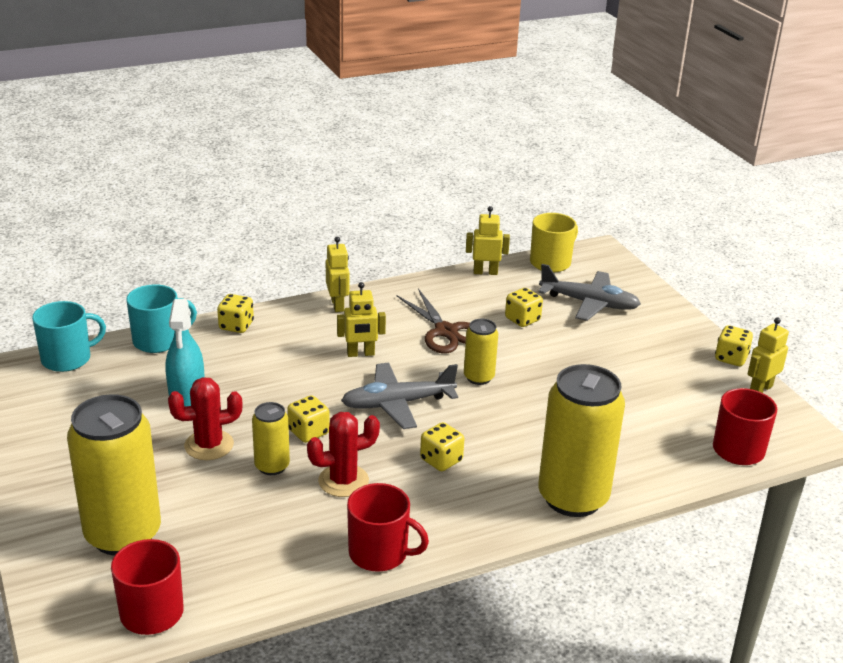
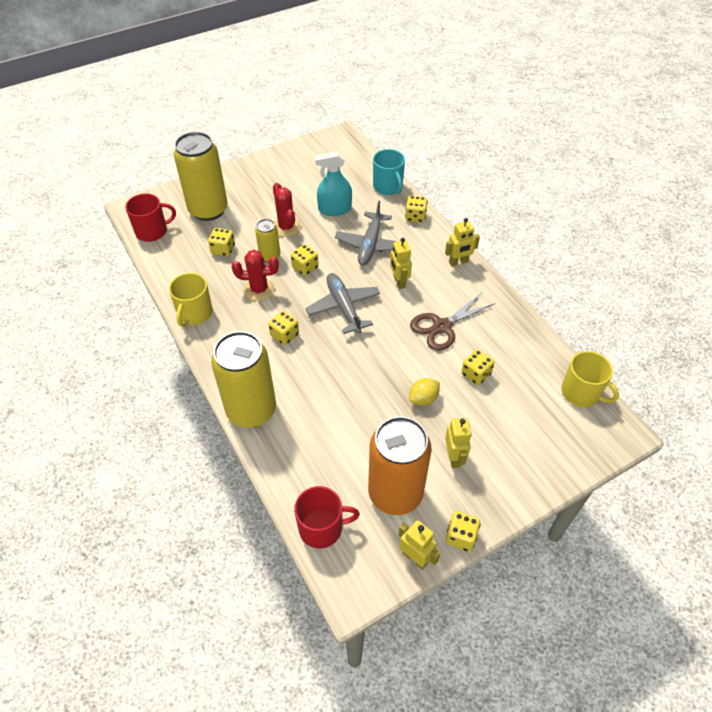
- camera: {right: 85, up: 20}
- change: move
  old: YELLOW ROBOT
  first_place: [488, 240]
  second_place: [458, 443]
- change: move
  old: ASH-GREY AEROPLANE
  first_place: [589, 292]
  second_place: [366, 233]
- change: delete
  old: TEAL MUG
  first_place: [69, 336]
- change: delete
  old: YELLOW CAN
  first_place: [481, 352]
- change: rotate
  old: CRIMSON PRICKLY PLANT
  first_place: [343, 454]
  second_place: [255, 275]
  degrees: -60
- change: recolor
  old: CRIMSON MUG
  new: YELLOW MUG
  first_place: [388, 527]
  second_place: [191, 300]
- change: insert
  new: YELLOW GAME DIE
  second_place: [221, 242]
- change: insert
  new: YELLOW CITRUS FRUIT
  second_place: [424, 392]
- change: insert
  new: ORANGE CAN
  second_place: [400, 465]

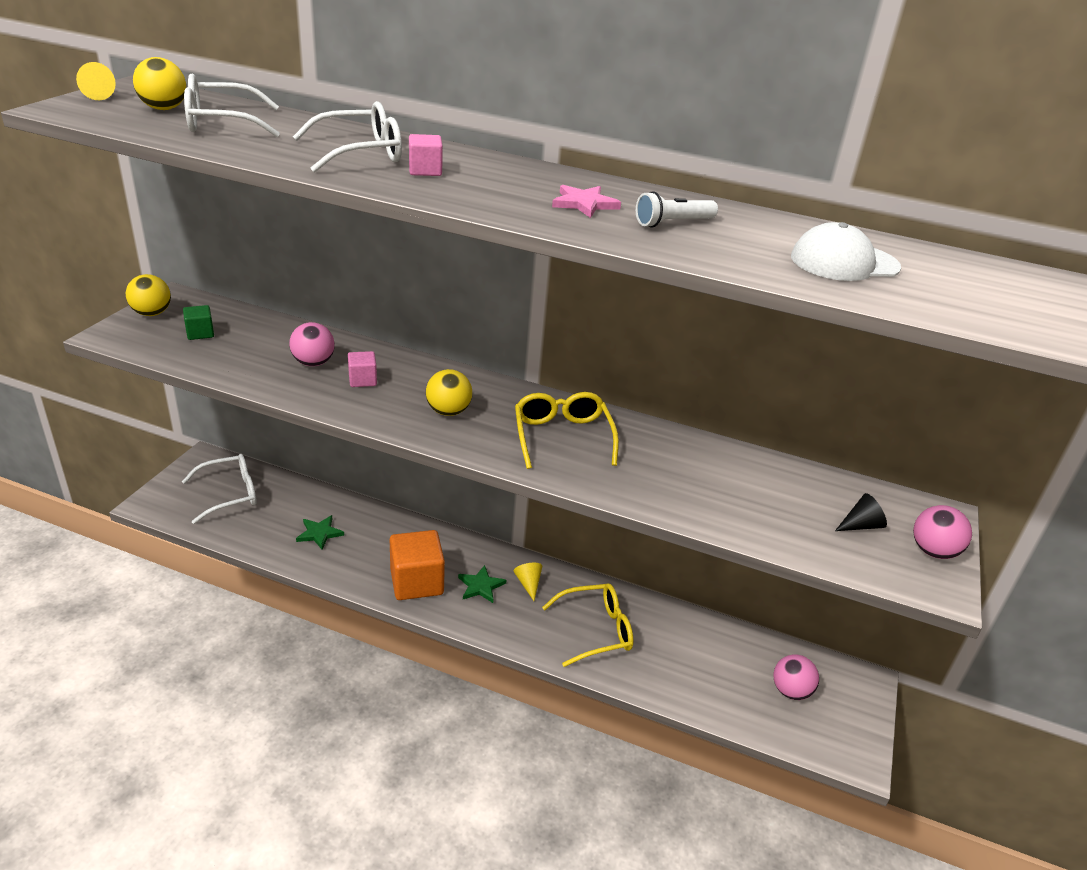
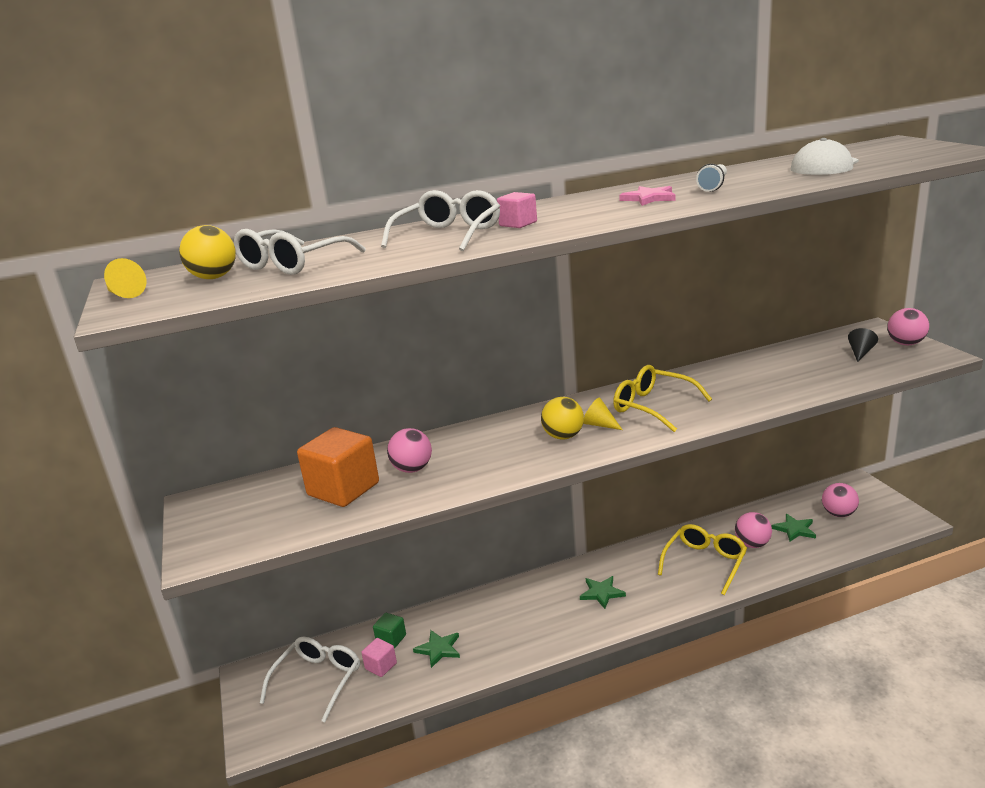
- camera: {right: -35, up: -10}
- change: delete
  old: YELLOW PLAY BALL
  first_place: [148, 295]
- change: move
  old: GREEN BLOCK
  first_place: [198, 322]
  second_place: [389, 631]
- change: move
  old: ROSY BLOCK
  first_place: [362, 369]
  second_place: [379, 657]
- change: move
  old: ORANGE BLOCK
  first_place: [417, 565]
  second_place: [338, 467]
- change: move
  old: YELLOW CONE SHAPE
  first_place: [528, 582]
  second_place: [602, 413]
- change: insert
  new: ROSY PLAY BALL
  second_place: [753, 530]
- change: insert
  new: GREEN FIVE-POINTED STAR
  second_place: [794, 528]

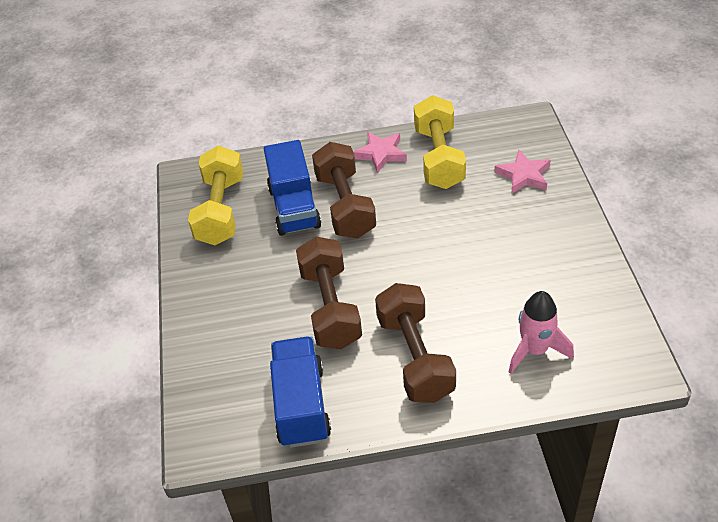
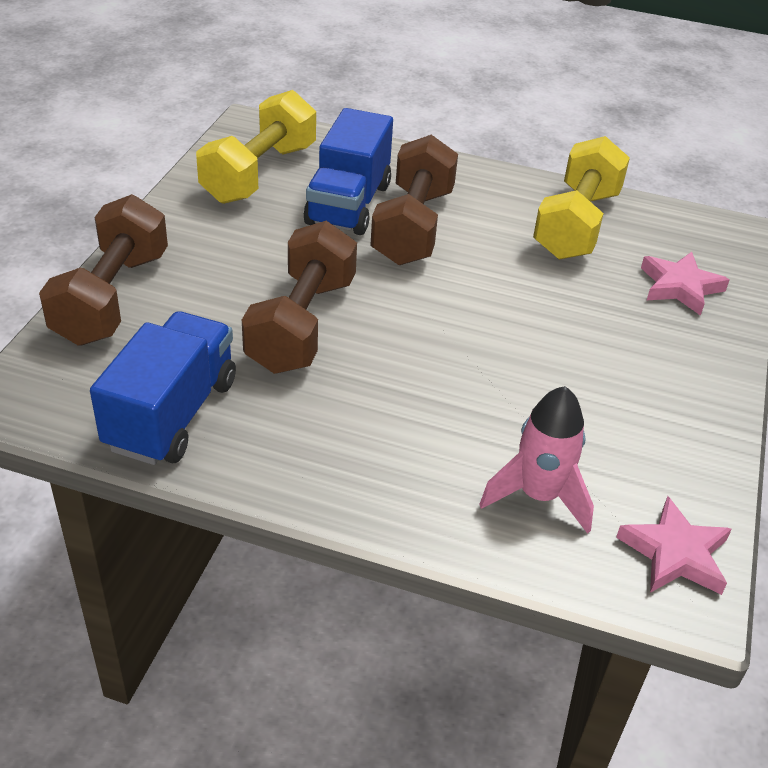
- camera: {right: 20, up: -5}
- change: move
  old: ROSY FIVE-POINTED STAR
  first_place: [380, 152]
  second_place: [674, 545]
- change: move
  old: RUSSET HAND WEIGHT
  first_place: [415, 343]
  second_place: [103, 270]

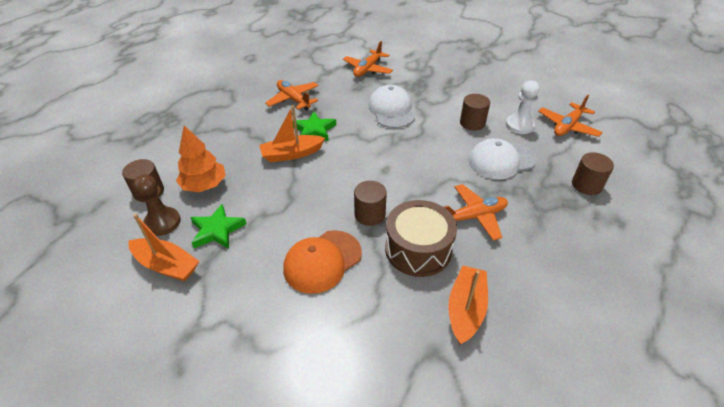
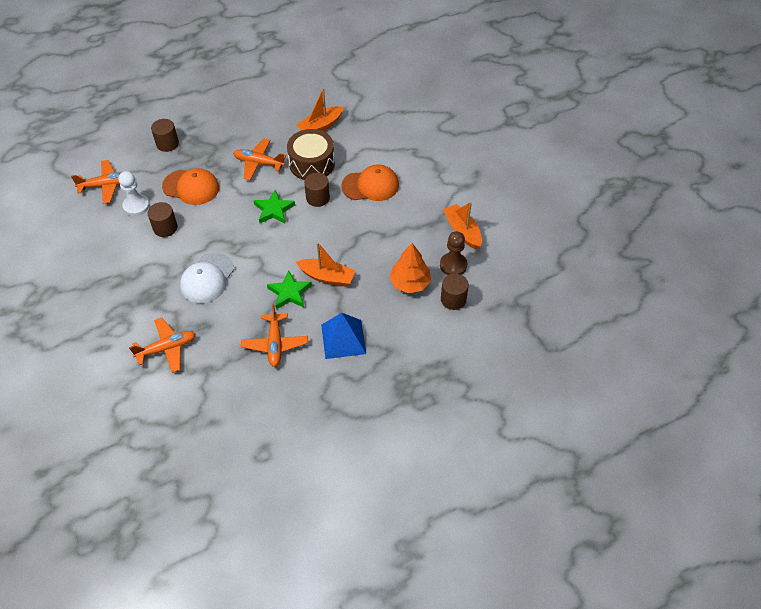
- camera: {right: -145, up: 10}
- change: recolor
  old: SNOW-WHITE PEAKED CAP
  new: ORANGE PEAKED CAP
  first_place: [502, 159]
  second_place: [190, 186]
- change: move
  old: GREEN FIVE-POINTED STAR
  first_place: [218, 226]
  second_place: [274, 206]
- change: insert
  new: ROYAL BLUE PYRAMID
  second_place: [343, 336]

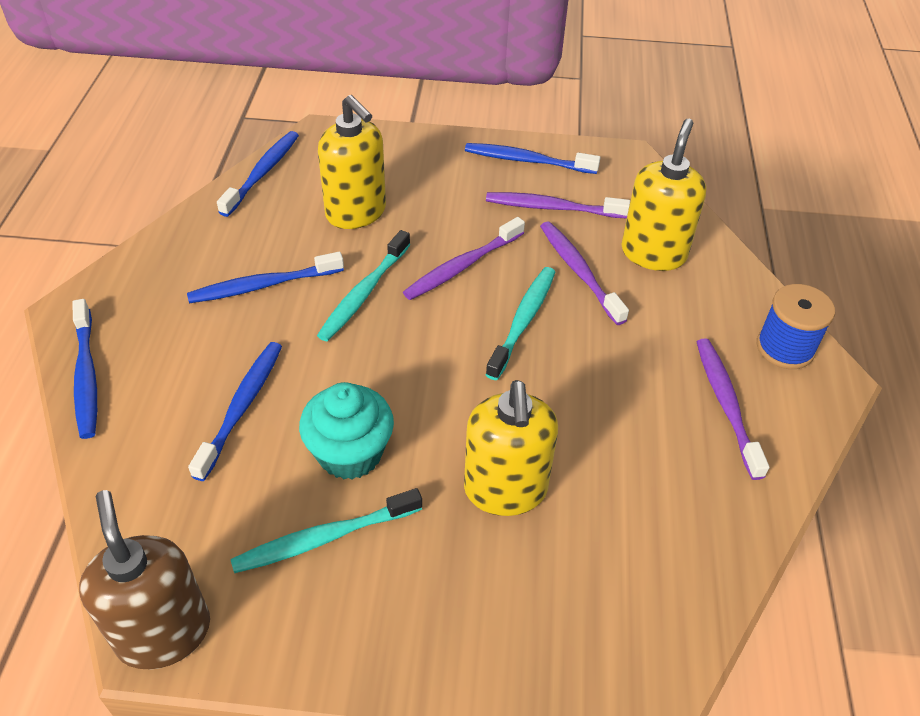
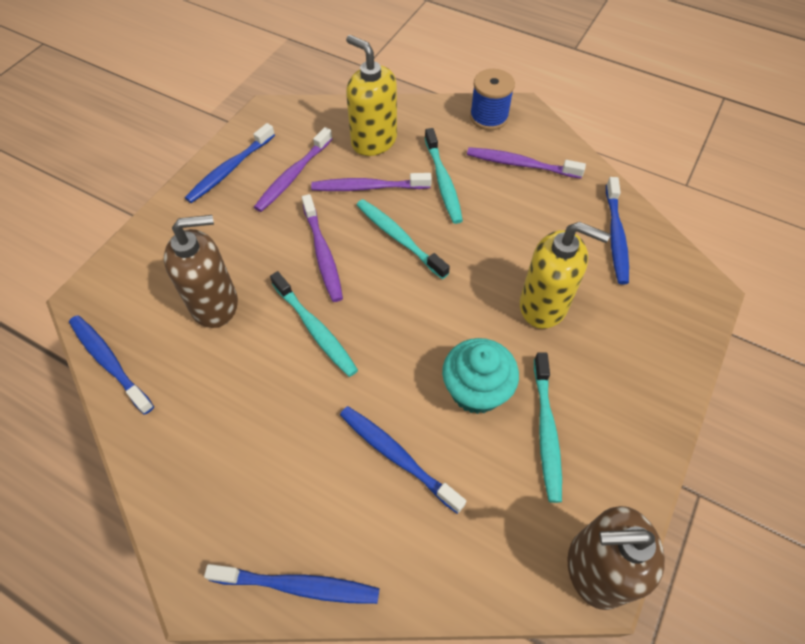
- camera: {right: -65, up: 10}
- change: recolor
  old: YELLOW PUMP BOTTLE
  new: RUSSET PUMP BOTTLE
  first_place: [352, 162]
  second_place: [201, 271]
- change: move
  old: ROYAL BLUE DENTAL BRUSH
  first_place: [265, 277]
  second_place: [617, 231]
- change: insert
  new: TEAL DENTAL BRUSH
  second_place: [444, 176]

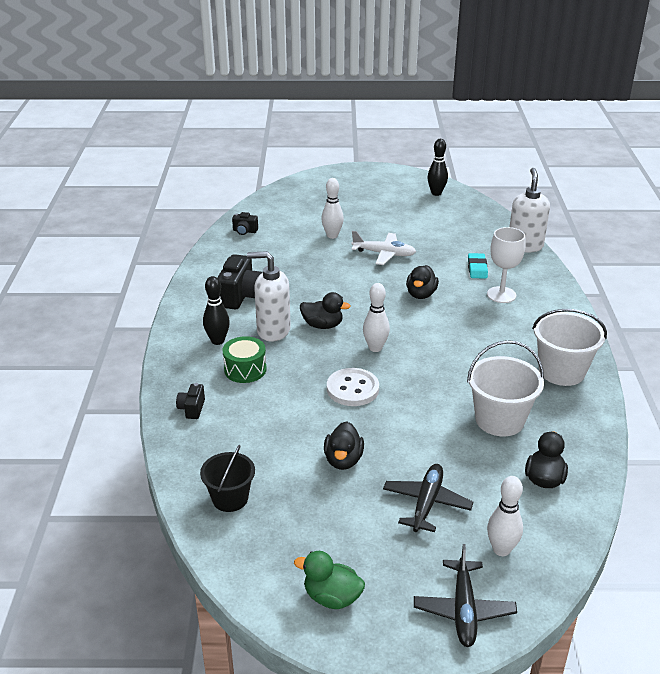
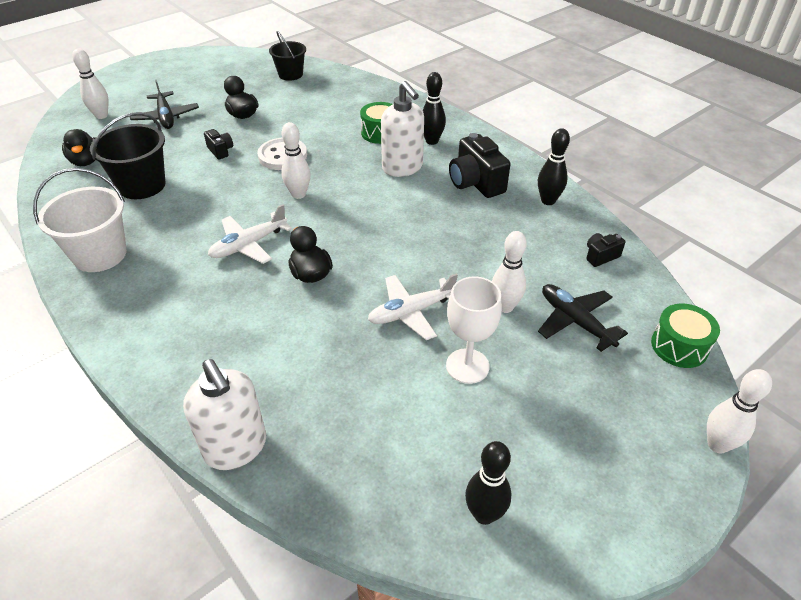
- camera: {right: 140, up: 10}
- change: move
  old: SNOW-WHITE GOBLET
  first_place: [506, 265]
  second_place: [474, 330]
- change: rotate
  old: SNOW-WHITE PUMP BOTTLE
  first_place: [269, 296]
  second_place: [402, 129]
  degrees: 90
- change: delete
  old: TEAL PENCIL ERASER
  first_place: [478, 266]
- change: delete
  old: EBONY TOY DUCK
  first_place: [325, 310]
- change: recolor
  old: SNOW-WHITE SAND BUCKET
  new: EBONY SAND BUCKET
  first_place: [505, 388]
  second_place: [127, 155]
- change: move
  old: EBONY COMPACT CAMERA
  first_place: [190, 401]
  second_place: [218, 144]
- change: move
  old: EBONY AEROPLANE
  first_place: [465, 595]
  second_place: [583, 318]
- change: delete
  old: GREEN TOY DUCK
  first_place: [329, 580]
- change: insert
  new: EBONY BOWLING PIN
  second_place: [554, 166]
- change: insert
  new: SNOW-WHITE AEROPLANE
  second_place: [250, 234]
- change: insert
  new: GREEN SNARE DRUM
  second_place: [685, 336]
- change: insert
  new: SNOW-WHITE BOWLING PIN
  second_place: [739, 411]

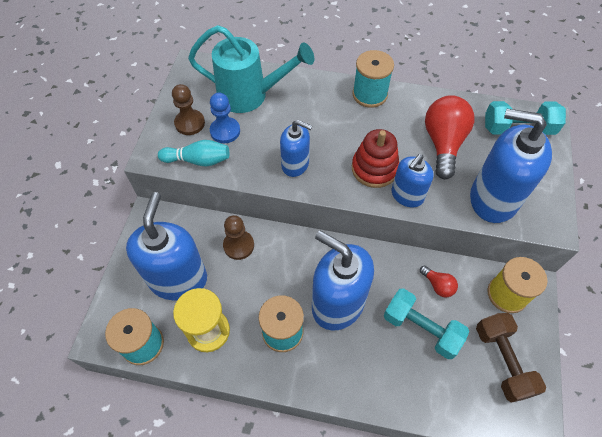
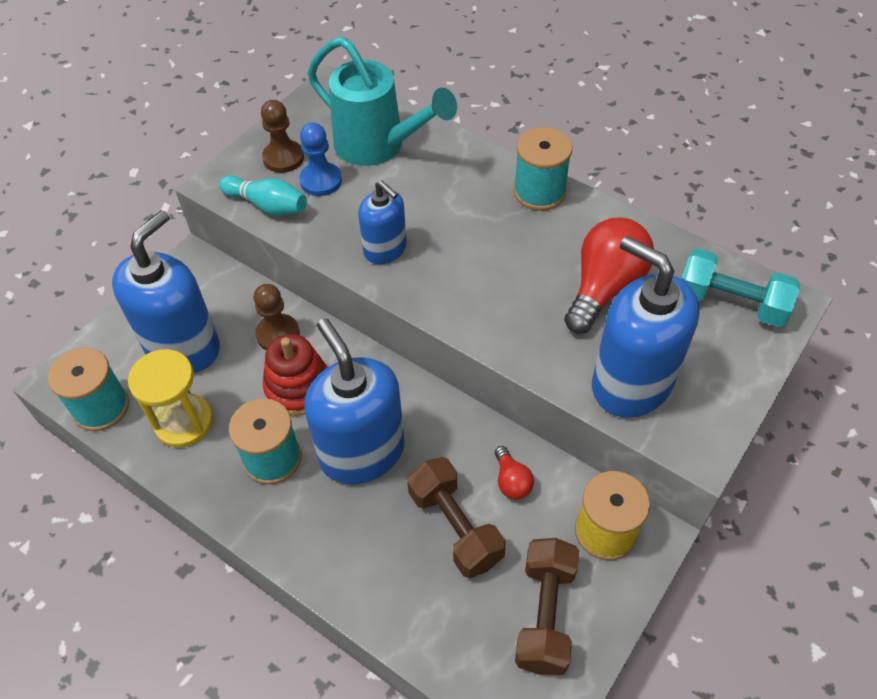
- camera: {right: 25, up: -5}
- change: move
  old: CRIMSON STACKING RINGS
  first_place: [375, 158]
  second_place: [295, 375]
- change: delete
  old: ROYAL BLUE PUMP BOTTLE
  first_place: [412, 181]
- change: recolor
  old: TEAL HAND WEIGHT
  new: RUSSET HAND WEIGHT
  first_place: [426, 323]
  second_place: [456, 517]

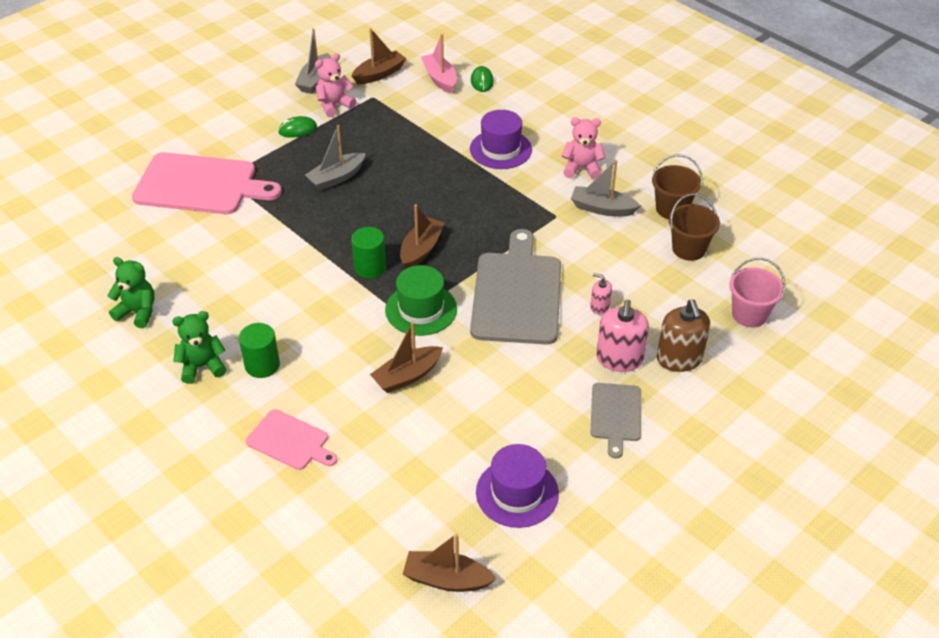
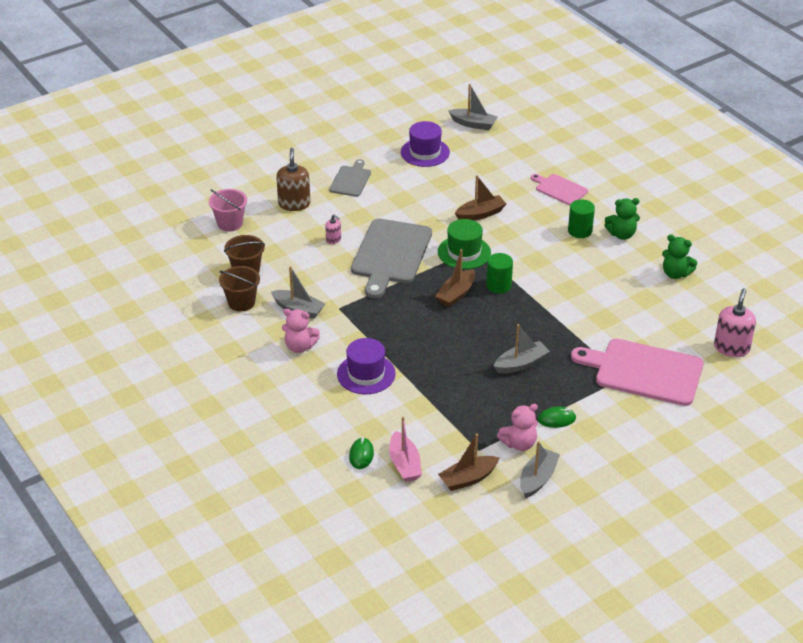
- camera: {right: -170, up: -5}
- change: move
  old: ROSY PUMP BOTTLE
  first_place: [622, 336]
  second_place: [735, 322]
- change: recolor
  old: RUSSET BOAT
  new: ASH-GREY BOAT
  first_place: [450, 562]
  second_place: [473, 107]

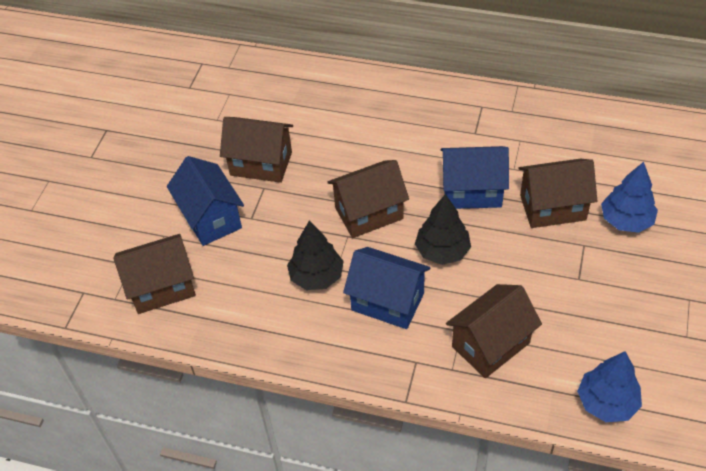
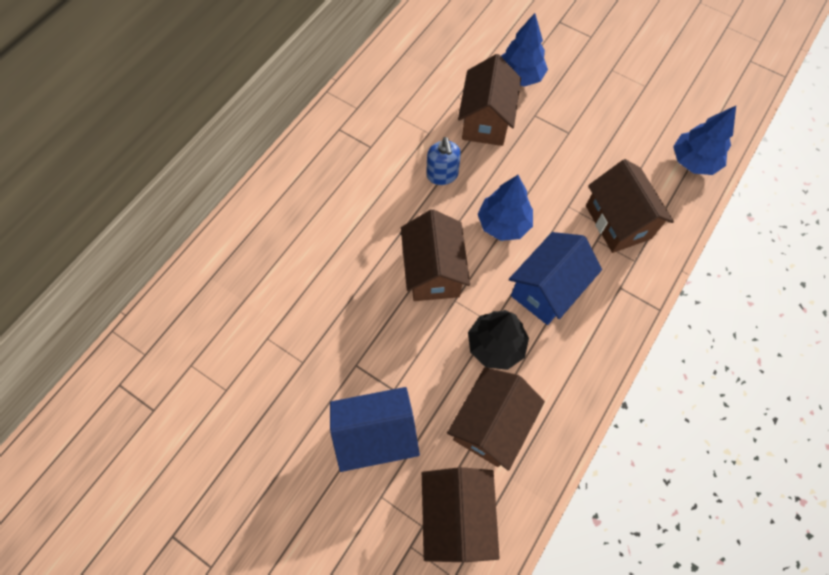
- camera: {right: -75, up: 15}
- change: move
  old: RUSSET COTTAGE
  first_place: [256, 150]
  second_place: [496, 419]
- change: replace
  old: ROYAL BLUE COTTAGE
  new: ROYAL BLUE PUMP BOTTLE
  first_place: [475, 177]
  second_place: [443, 161]
- change: recolor
  old: EBONY FIR TREE
  new: ROYAL BLUE FIR TREE
  first_place: [443, 229]
  second_place: [505, 208]

